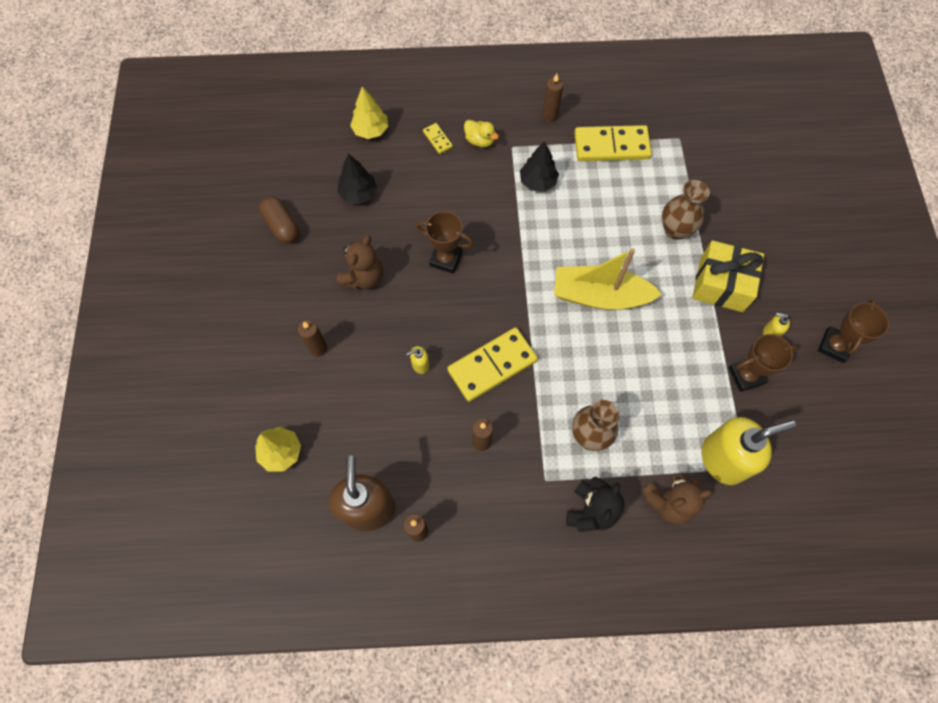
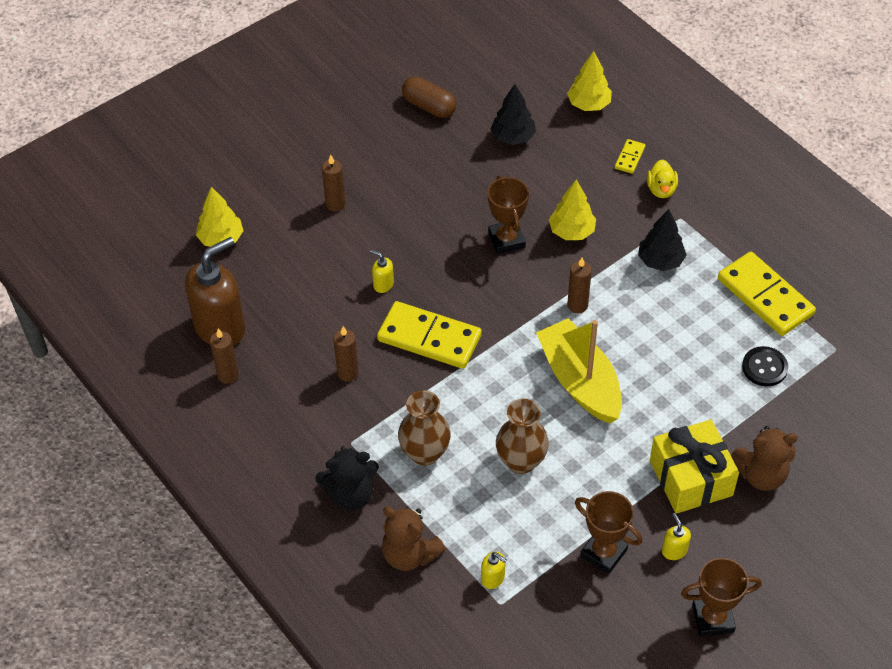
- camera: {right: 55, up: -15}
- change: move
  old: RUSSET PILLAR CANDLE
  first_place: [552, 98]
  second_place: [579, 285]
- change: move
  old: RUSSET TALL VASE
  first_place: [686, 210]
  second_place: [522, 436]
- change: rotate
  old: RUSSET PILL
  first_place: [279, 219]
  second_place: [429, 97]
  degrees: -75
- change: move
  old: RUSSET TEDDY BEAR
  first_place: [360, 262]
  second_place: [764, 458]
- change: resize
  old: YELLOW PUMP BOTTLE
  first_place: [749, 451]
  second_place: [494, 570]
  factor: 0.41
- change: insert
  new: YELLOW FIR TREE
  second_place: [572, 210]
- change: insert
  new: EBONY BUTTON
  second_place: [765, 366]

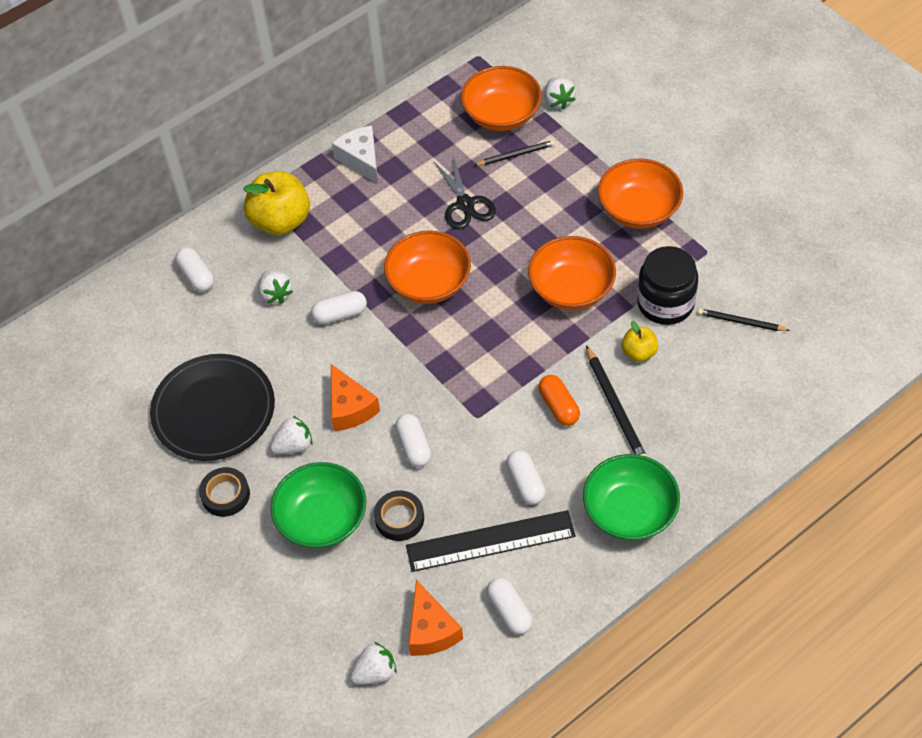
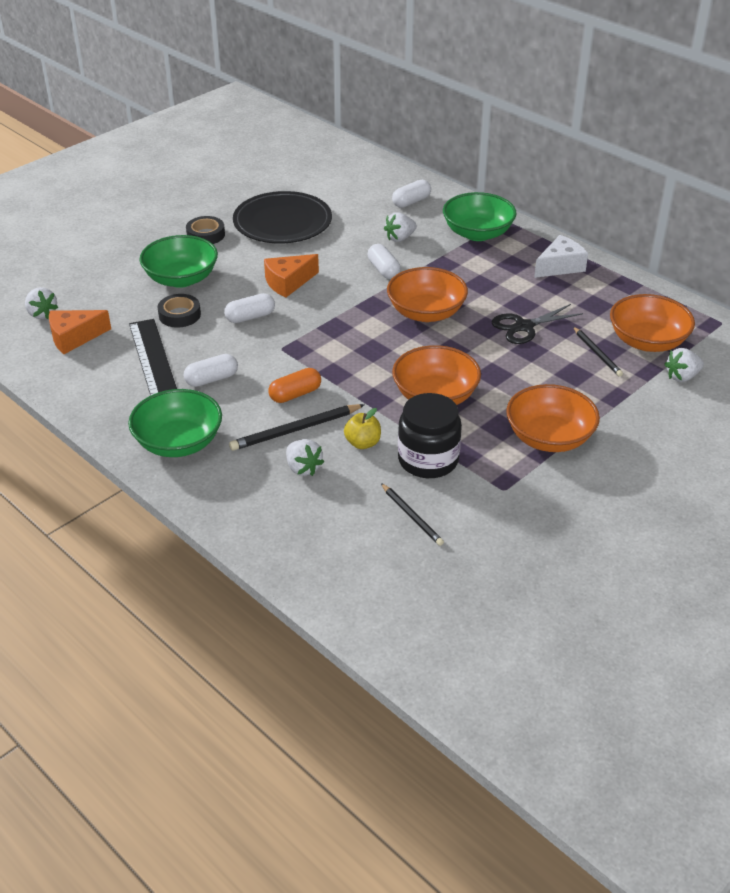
- camera: {right: 80, up: -15}
- change: replace
  old: YELLOW APPLE FRUIT
  new: GREEN SERVING BOWL
  first_place: [276, 203]
  second_place: [480, 216]
- change: rotate
  old: EBONY WOODEN PENCIL
  first_place: [743, 319]
  second_place: [412, 514]
  degrees: 135
- change: move
  old: SNOW-WHITE BERRY
  first_place: [291, 434]
  second_place: [305, 457]
- change: delete
  old: SNOW-WHITE PILL
  first_place: [510, 606]

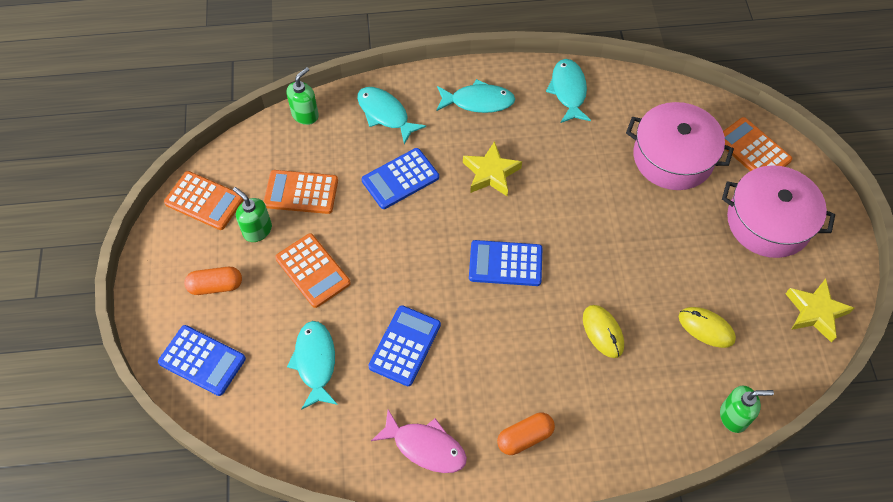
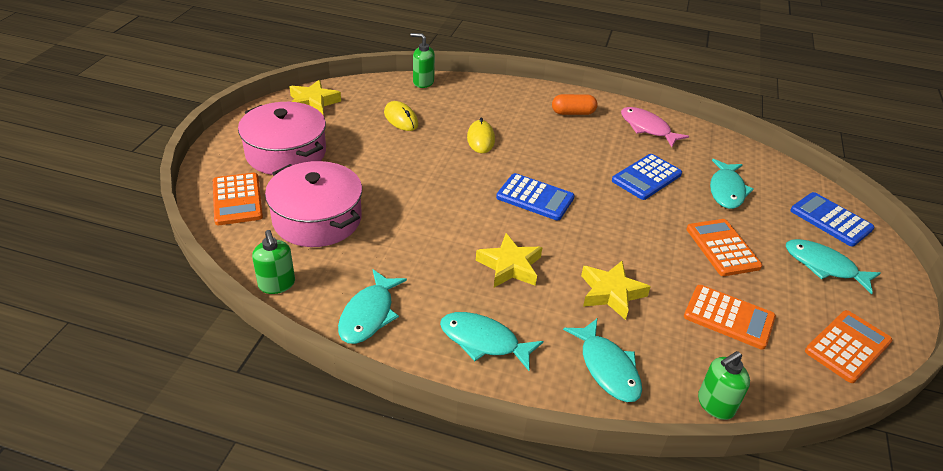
- camera: {right: -160, up: -20}
- change: replace
  old: ROYAL BLUE CALCULATOR
  new: YELLOW FIVE-POINTED STAR
  first_place: [400, 178]
  second_place: [616, 290]
- change: rotate
  old: ORANGE CALCULATOR
  first_place: [204, 200]
  second_place: [848, 346]
  degrees: 90
- change: move
  old: GREEN PUMP BOTTLE
  first_place: [252, 214]
  second_place: [273, 262]
- change: replace
  old: ORANGE PILL
  new: TEAL FISH FIGURE
  first_place: [213, 281]
  second_place: [833, 266]

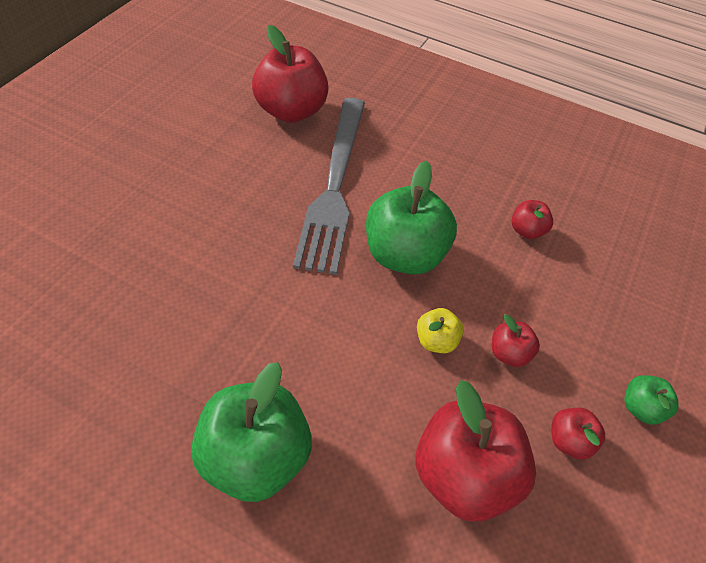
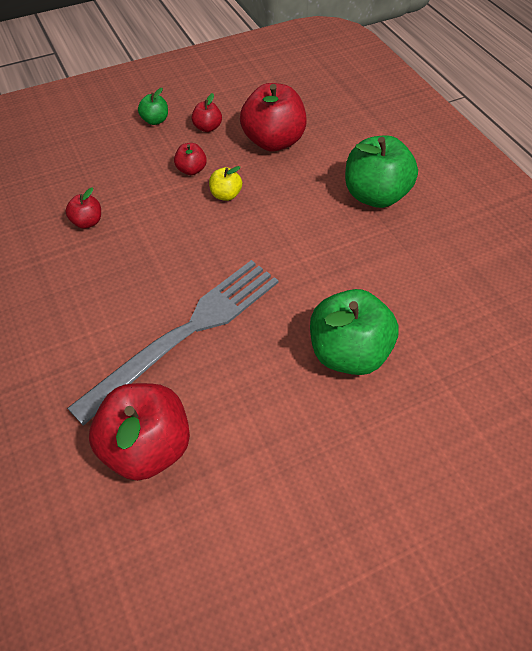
- camera: {right: -140, up: 0}
- change: move
  old: GREEN APPLE FRUIT
  first_place: [411, 218]
  second_place: [354, 332]

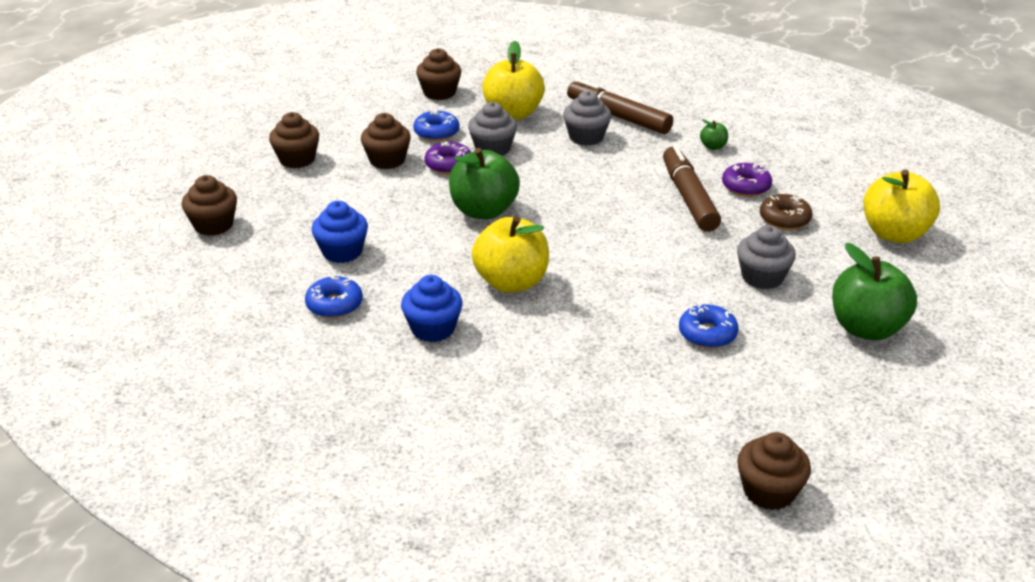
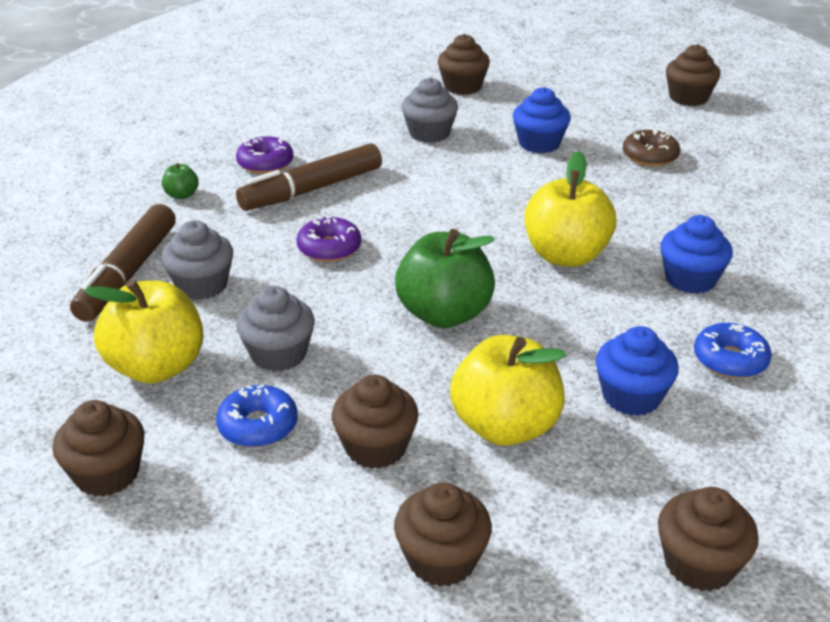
- camera: {right: -115, up: 0}
- change: move
  old: VIOLET DOUGHNUT
  first_place: [448, 158]
  second_place: [329, 239]
- change: move
  old: YELLOW APPLE FRUIT
  first_place: [901, 206]
  second_place: [508, 390]
- change: move
  old: RUSSET DOUGHNUT
  first_place: [786, 212]
  second_place: [651, 148]
- change: replace
  old: GREEN APPLE FRUIT
  new: RUSSET MUFFIN
  first_place: [874, 291]
  second_place: [464, 64]
- change: replace
  old: ROYAL BLUE DOUGHNUT
  new: ROYAL BLUE MUFFIN
  first_place: [709, 326]
  second_place: [542, 120]

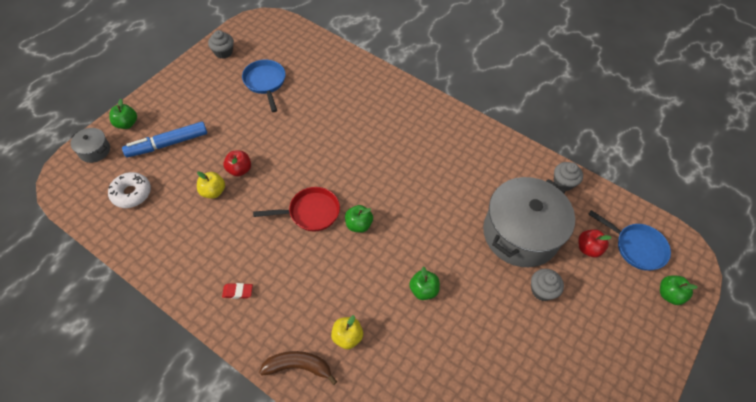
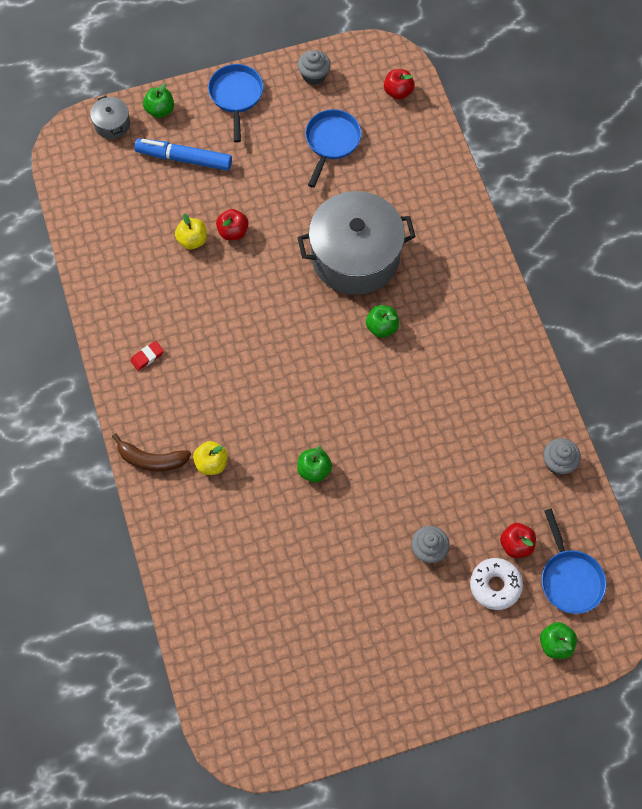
- camera: {right: 40, up: 10}
- change: move
  old: SNOW-WHITE DOUGHNUT
  first_place: [129, 190]
  second_place: [496, 584]
- change: move
  old: ASH-GREY STOCKPOT
  first_place: [529, 222]
  second_place: [356, 243]
- change: delete
  old: CRIMSON PAN
  first_place: [296, 209]
- change: move
  old: GREEN APPLE FRUIT
  first_place: [359, 219]
  second_place: [382, 321]
- change: rotate
  old: CRIMSON PENCIL ERASER
  first_place: [237, 291]
  second_place: [147, 356]
  degrees: -75
- change: rotate
  old: RUSSET BANANA FRUIT
  first_place: [298, 368]
  second_place: [151, 453]
  degrees: 150
- change: insert
  new: ROYAL BLUE PAN
  second_place: [235, 103]
- change: insert
  new: CRIMSON APPLE FRUIT
  second_place: [399, 84]

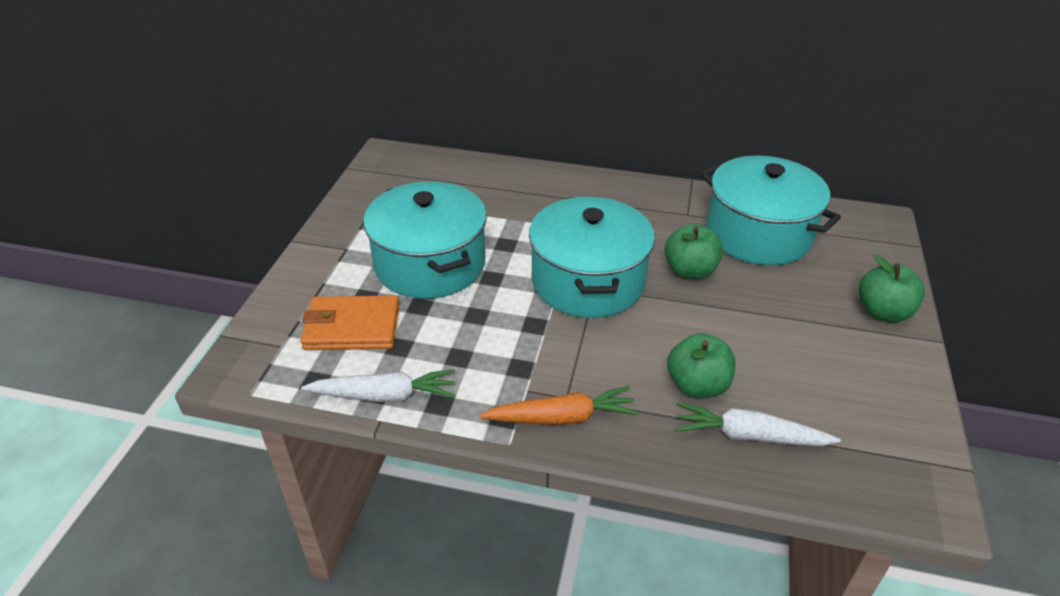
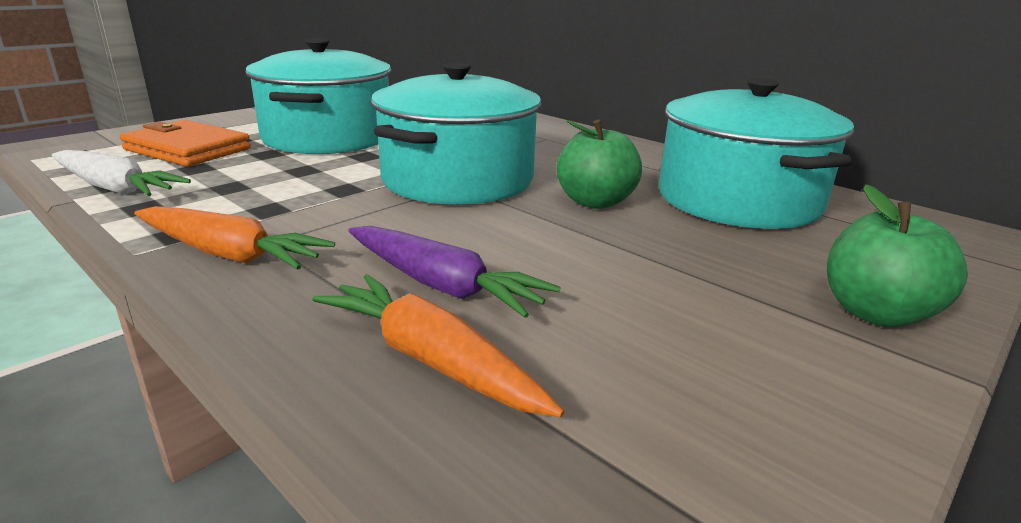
- camera: {right: 30, up: -15}
- change: replace
  old: GREEN APPLE FRUIT
  new: VIOLET ROOT VEGETABLE
  first_place: [701, 365]
  second_place: [455, 272]
- change: recolor
  old: SNOW-WHITE ROOT VEGETABLE
  new: ORANGE ROOT VEGETABLE
  first_place: [758, 424]
  second_place: [438, 345]

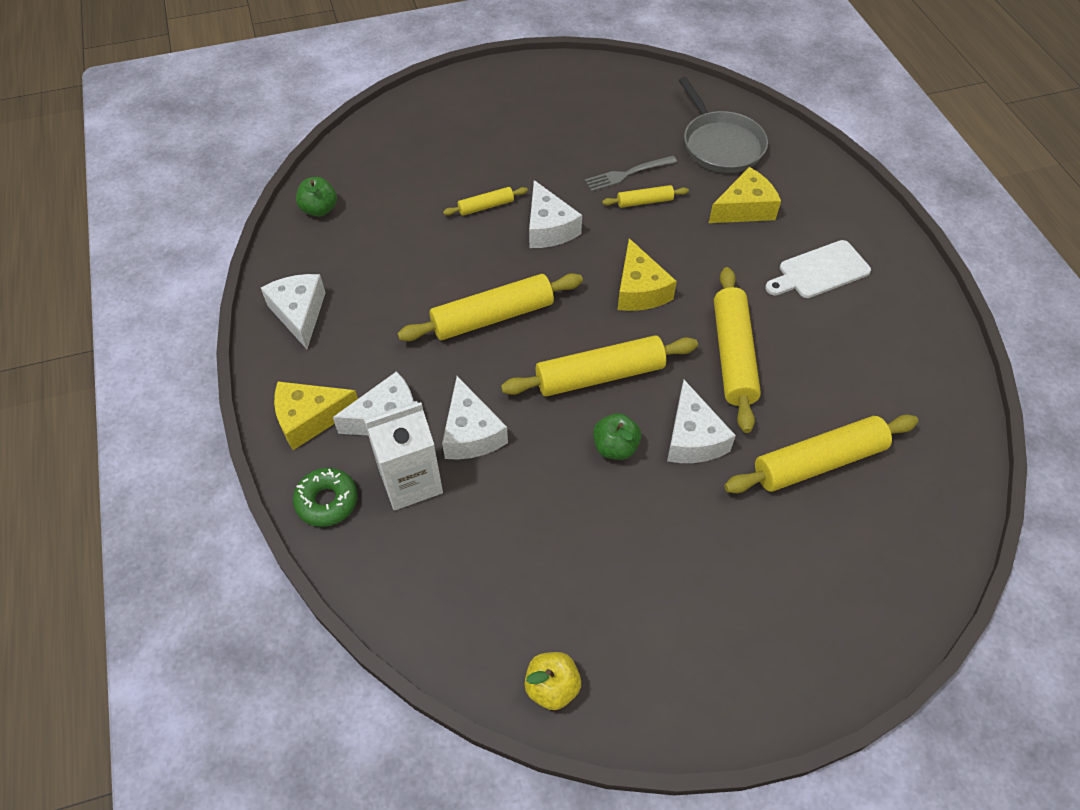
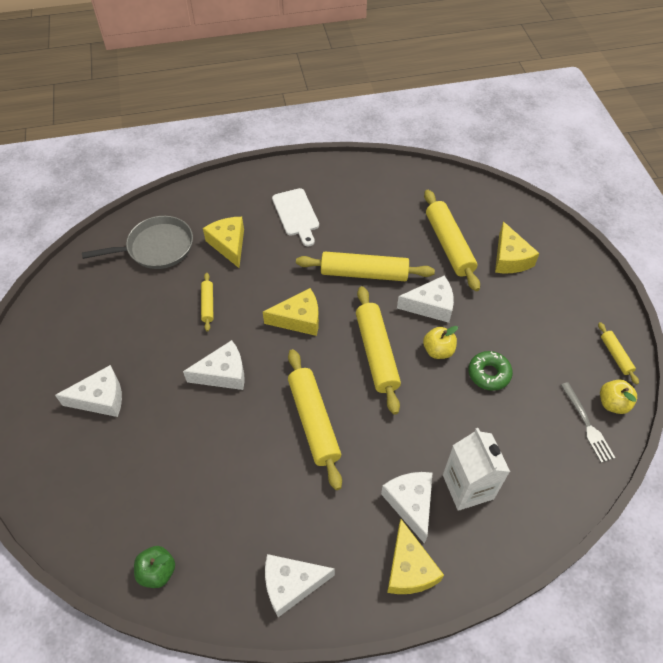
- camera: {right: -85, up: 0}
- change: move
  old: ASH-GREY FORK
  first_place: [631, 173]
  second_place: [588, 422]
- change: move
  old: YELLOW DOUGH ROLLER
  first_place: [485, 201]
  second_place: [618, 353]
- change: move
  old: SNOW-WHITE CHEESE WEDGE
  first_place: [475, 417]
  second_place: [88, 391]
- change: recolor
  old: GREEN APPLE FRUIT
  new: YELLOW APPLE FRUIT
  first_place: [617, 436]
  second_place: [440, 342]
- change: move
  old: GREEN DOUGHNUT
  first_place: [325, 497]
  second_place: [490, 371]
- change: insert
  new: YELLOW CHEESE WEDGE
  second_place: [517, 247]

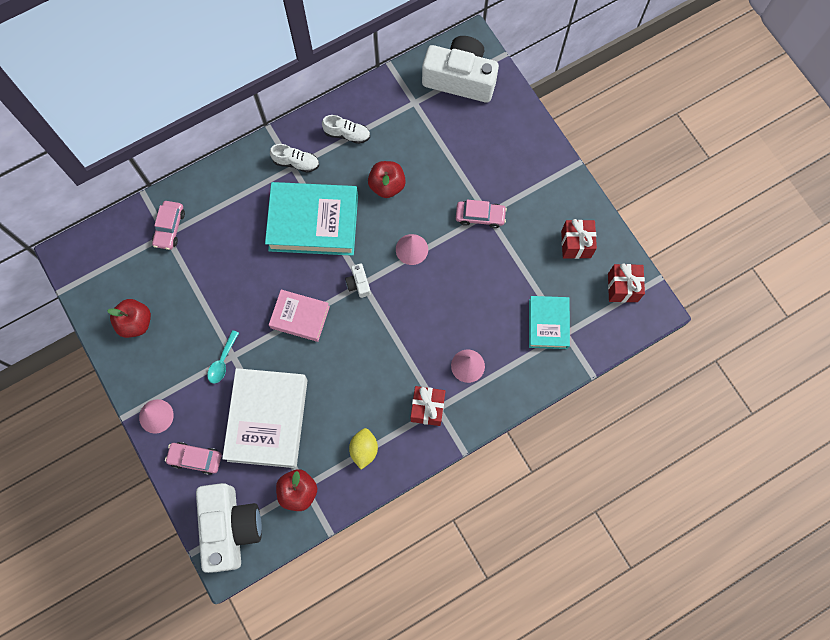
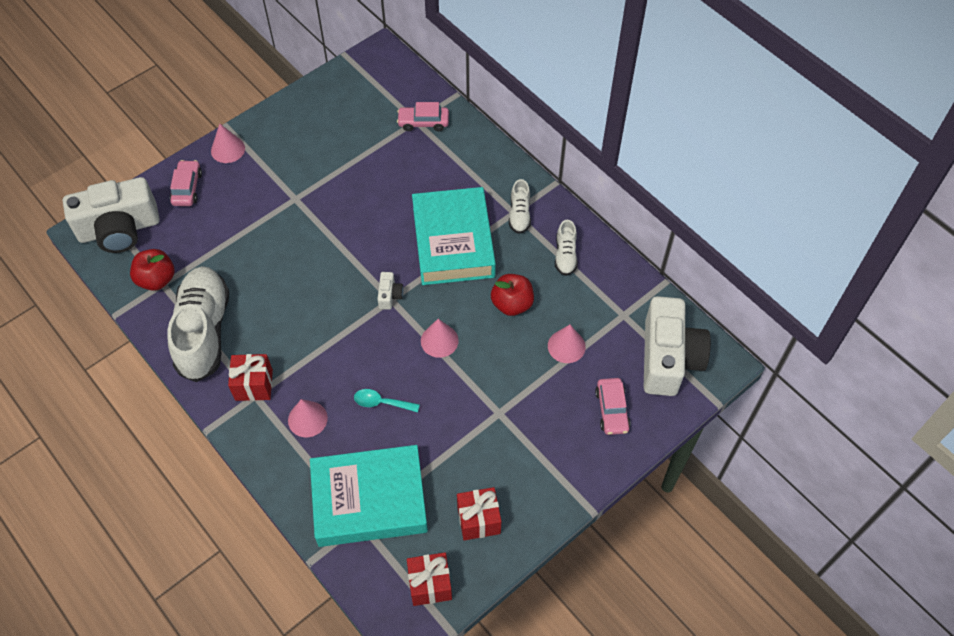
- camera: {right: 80, up: -15}
- change: move
  old: ROSY TOY CAR
  first_place: [481, 214]
  second_place: [613, 406]
- change: rotate
  old: SNOW-WHITE COMPACT CAMERA
  first_place: [358, 281]
  second_place: [390, 291]
  degrees: 120
- change: delete
  old: ROSY BOOK
  first_place: [299, 316]
- change: resize
  old: TEAL BOOK
  first_place: [549, 322]
  second_place: [369, 496]
  factor: 1.75
- change: delete
  old: CRIMSON APPLE FRUIT
  first_place: [129, 318]
- change: move
  old: TEAL TABLESPOON
  first_place: [223, 356]
  second_place: [387, 400]
- change: delete
  old: SNOW-WHITE BOOK
  first_place: [265, 418]
- change: replace
  old: YELLOW CITRUS FRUIT
  new: SNOW-WHITE LACE-UP SHOE
  first_place: [363, 449]
  second_place: [198, 324]
- change: insert
  new: ROSY CONE SHAPE
  second_place: [567, 344]

